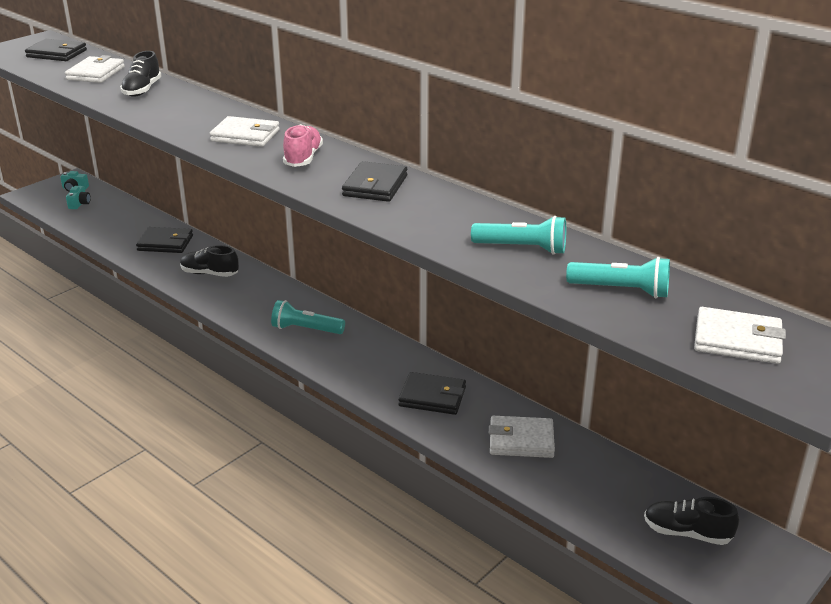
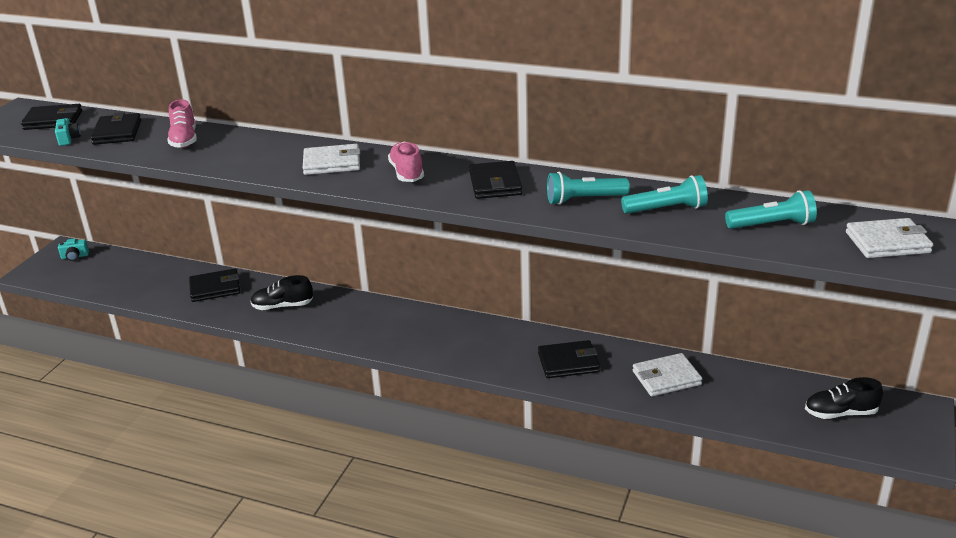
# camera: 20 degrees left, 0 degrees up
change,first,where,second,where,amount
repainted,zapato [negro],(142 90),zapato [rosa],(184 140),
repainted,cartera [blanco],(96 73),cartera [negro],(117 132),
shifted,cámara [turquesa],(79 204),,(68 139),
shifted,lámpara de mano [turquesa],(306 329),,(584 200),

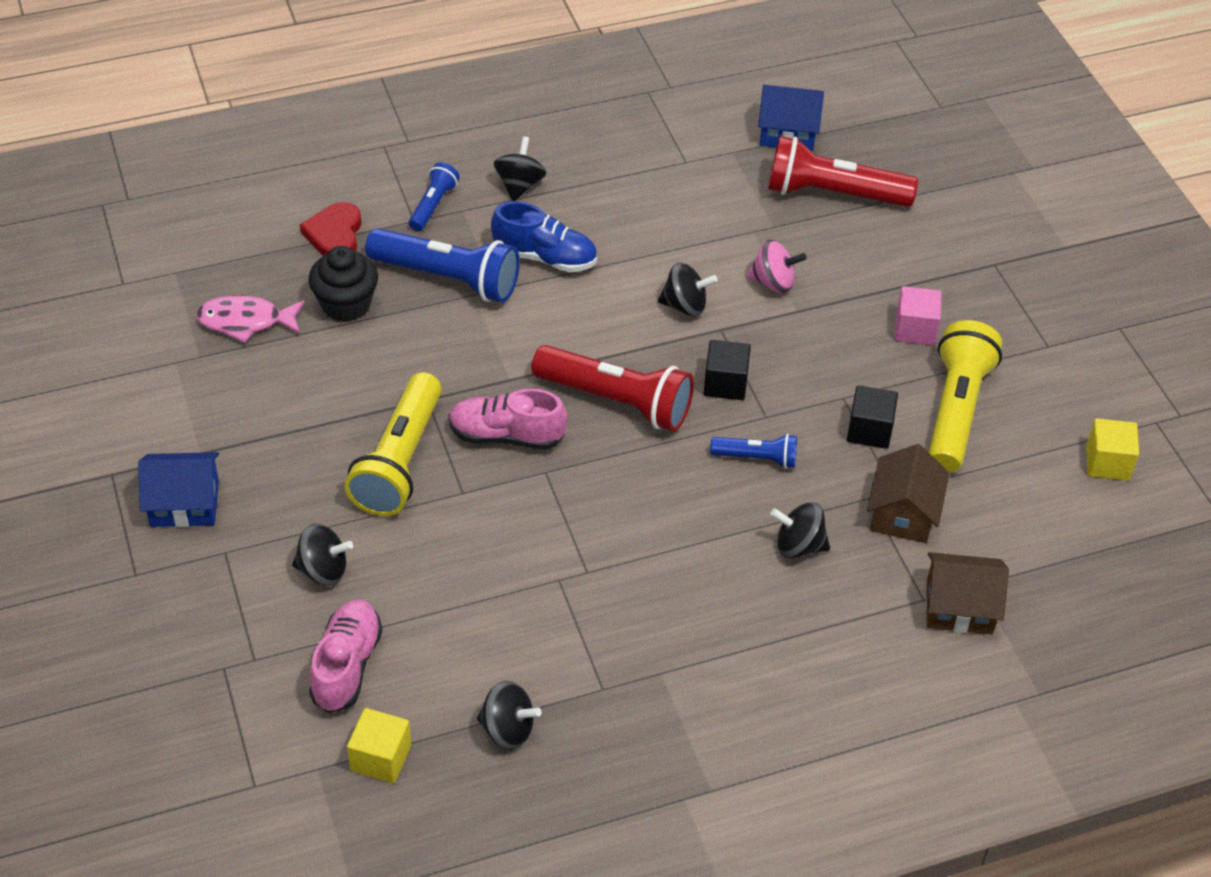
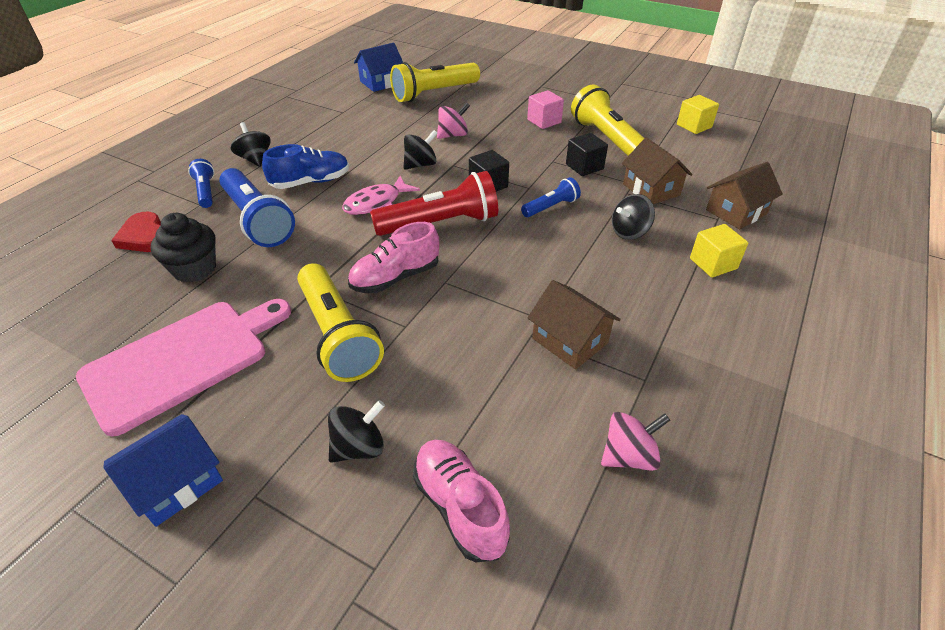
# camera: 40 degrees left, 5 degrees down
change,first,where,second,where,amount
repainted,lámpara de mano [rojo],(833 194),lámpara de mano [amarillo],(434 93),
rotated,lámpara de mano [azul],(448 279),,(257 220),75 degrees clockwise
shifted,pez [rosa],(246 321),,(376 203),
repainted,peonza [negro],(508 730),peonza [rosa],(629 456),
shifted,cubo [amarillo],(381 758),,(713 263),
new,,,casa [marrón],(570 340),
new,,,tabla de cortar [rosa],(182 360),

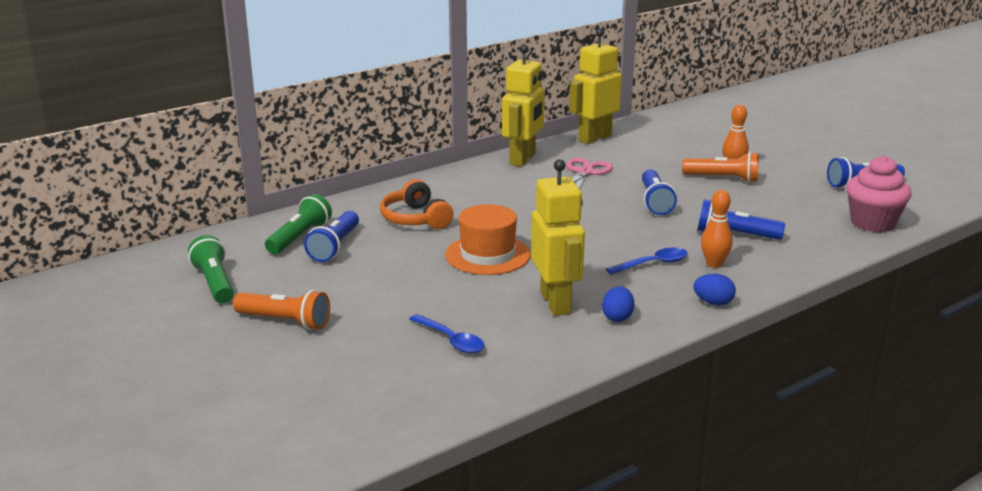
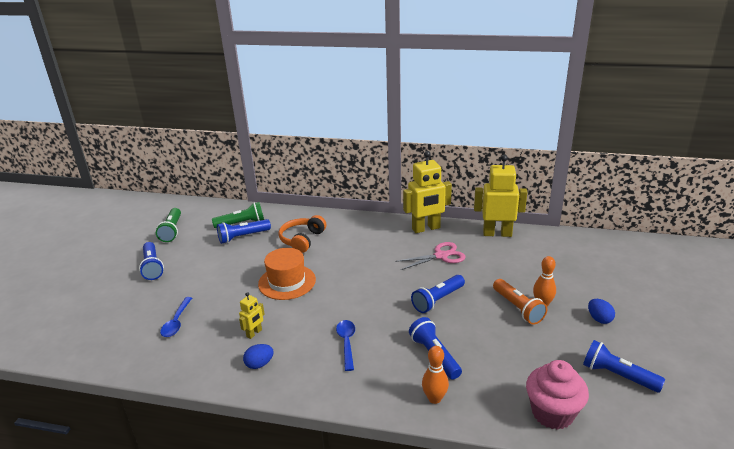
# camera: 50 degrees right, 5 degrees up
change,first,where,second,where,amount
scaled,robot [amarillo],(556 303),,(254 333),x0.48
shifted,bolo [naranja],(714 264),,(434 398),
rotated,lámpara de mano [verde],(214 283),,(172 231),150 degrees clockwise
rotated,cuchara [azul],(653 264),,(346 343),120 degrees counterclockwise
shifted,huevo [azul],(713 303),,(599 319),
repainted,lámpara de mano [naranja],(285 321),lámpara de mano [azul],(152 267),

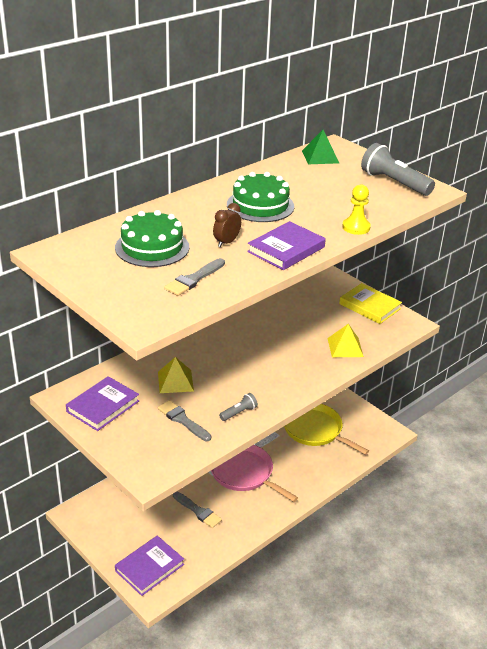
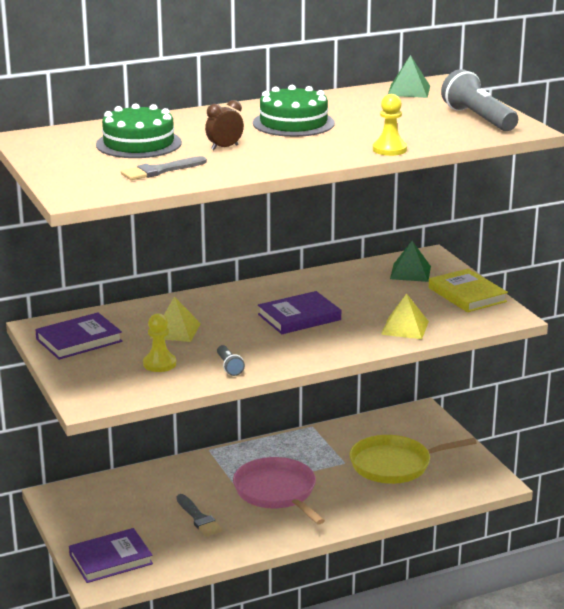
# camera: 20 degrees right, 10 degrees down
change,first,where,second,where,amount
shifted,libro [morado],(286 249),,(299 317),
rotated,lámpara de mano [gris],(239 413),,(229 367),90 degrees clockwise
swapped,pincel [gris],(182 420),peón [amarillo],(159 364),
rotated,sartén [amarillo],(315 430),,(394 465),75 degrees counterclockwise
new,,,pirámide [verde],(410 272),

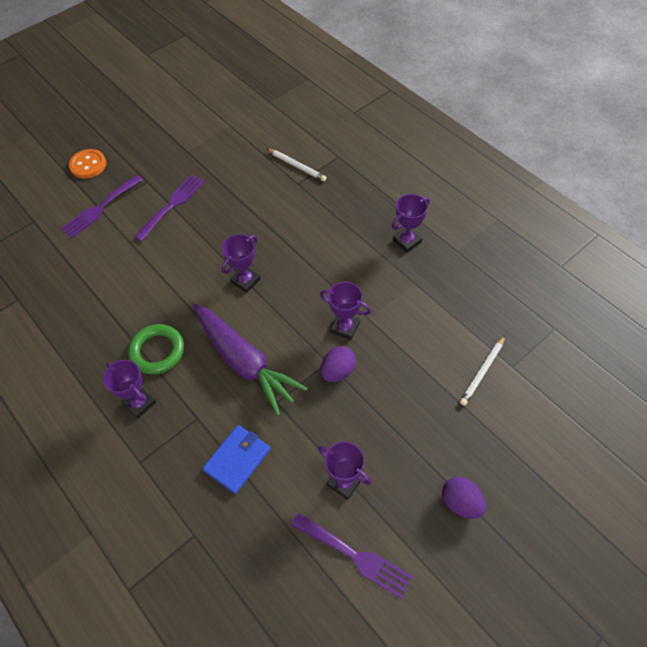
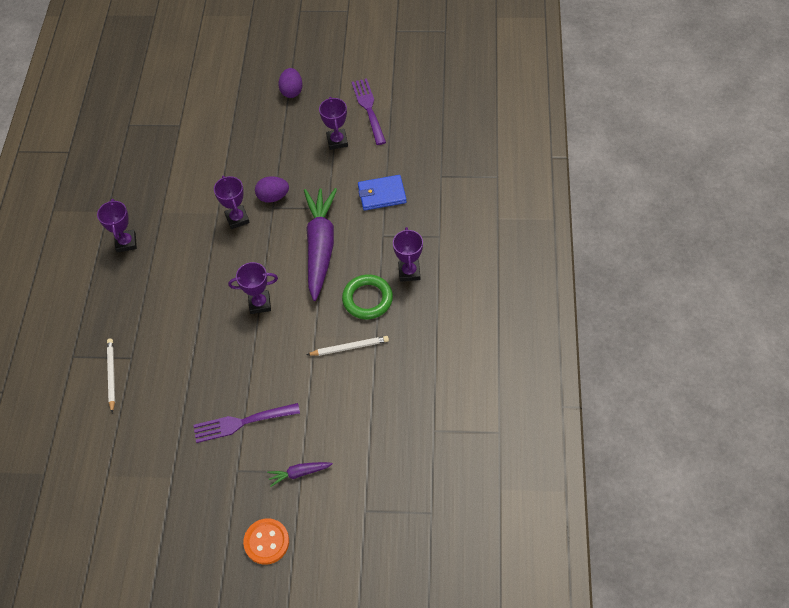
# camera: 135 degrees left, 0 degrees up
change,first,where,second,where,amount
swapped,tenedor [morado],(100 208),zanahoria [morado],(299 473),
rotated,trofeo [morado],(407 241),,(126 243),75 degrees clockwise
shifted,lápiz [blanco],(482 372),,(349 347),

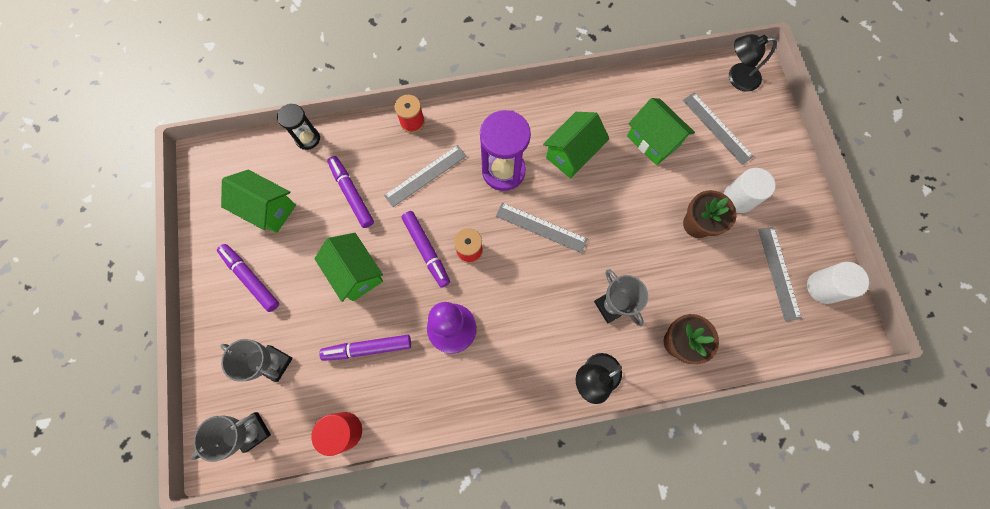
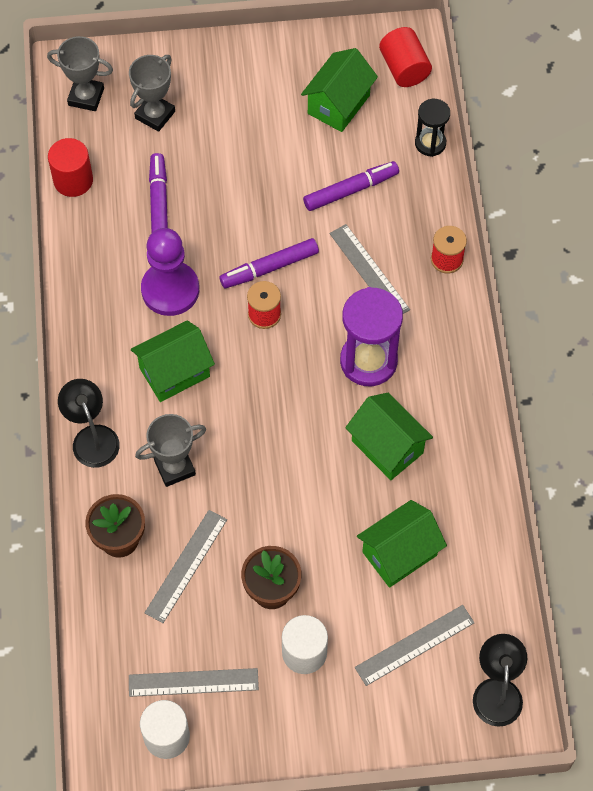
# camera: 95 degrees right, 10 degrees down
change,first,where,second,where,amount
shifted,regla [gris],(541 227),,(186 566),
shifted,casa [verde],(356 273),,(174 372),
gone,rotulador [morado],(251 279),,,
rotated,trofeo [gris],(252 431),,(86 97),45 degrees counterclockwise
new,,,cilindro [rojo],(404 68),

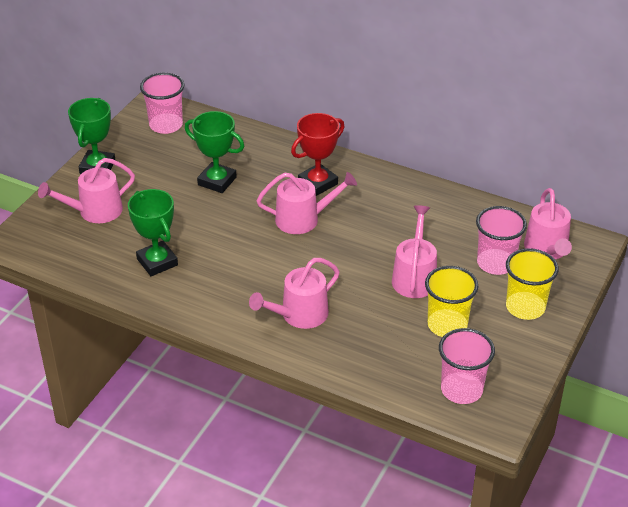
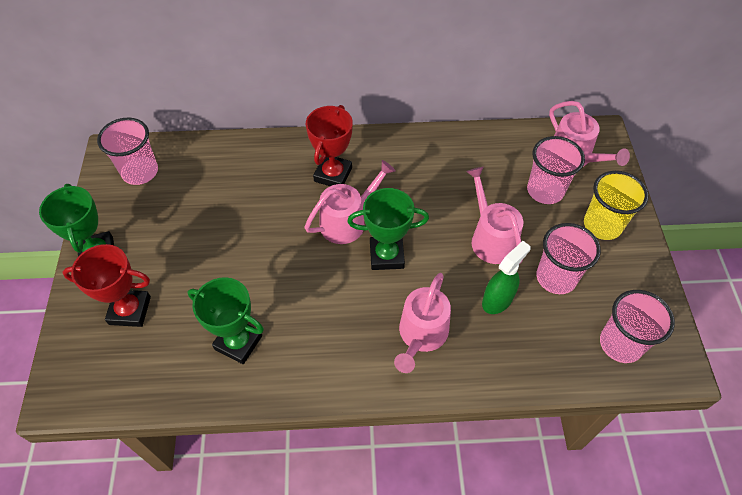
# camera: 30 degrees left, 15 degrees up
change,first,where,second,where,amount
shifted,trofeo [verde],(217 181),,(386 255),
swapped,regadera [rosa],(95 211),trofeo [rojo],(130 310),
repainted,vaso [amarillo],(447 325),vaso [rosa],(556 277),
new,,,pulverizador [verde],(497 300),

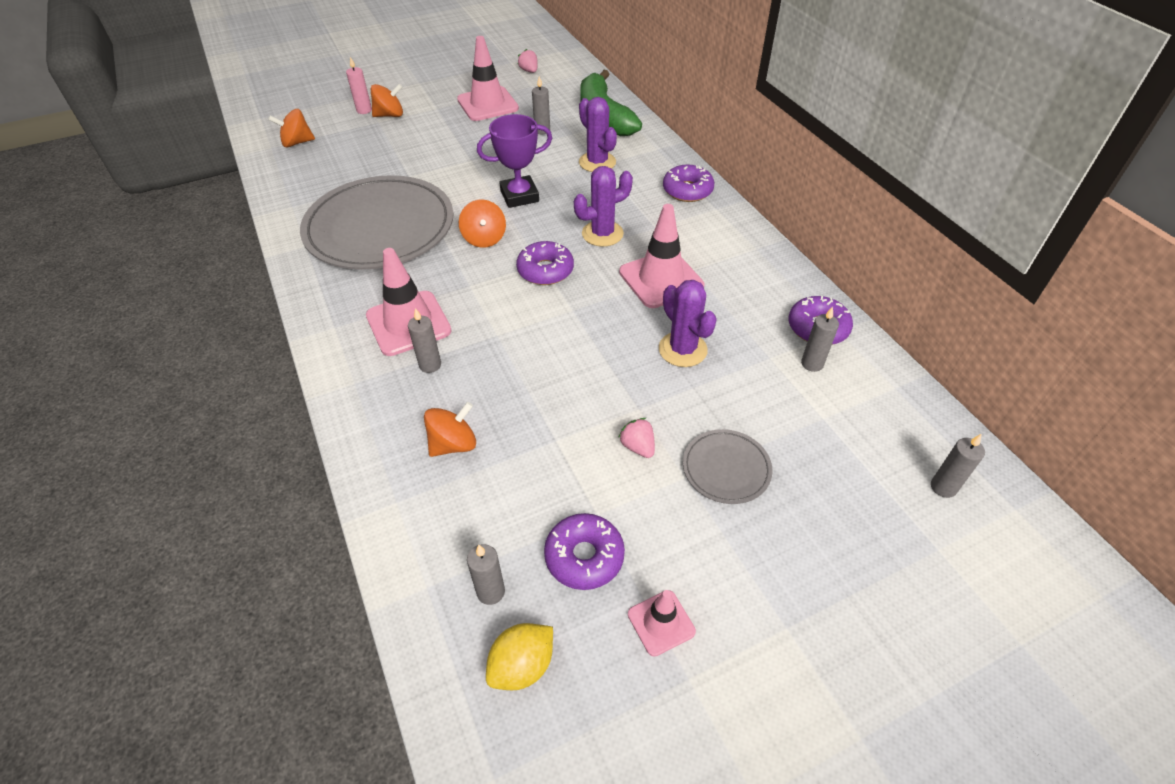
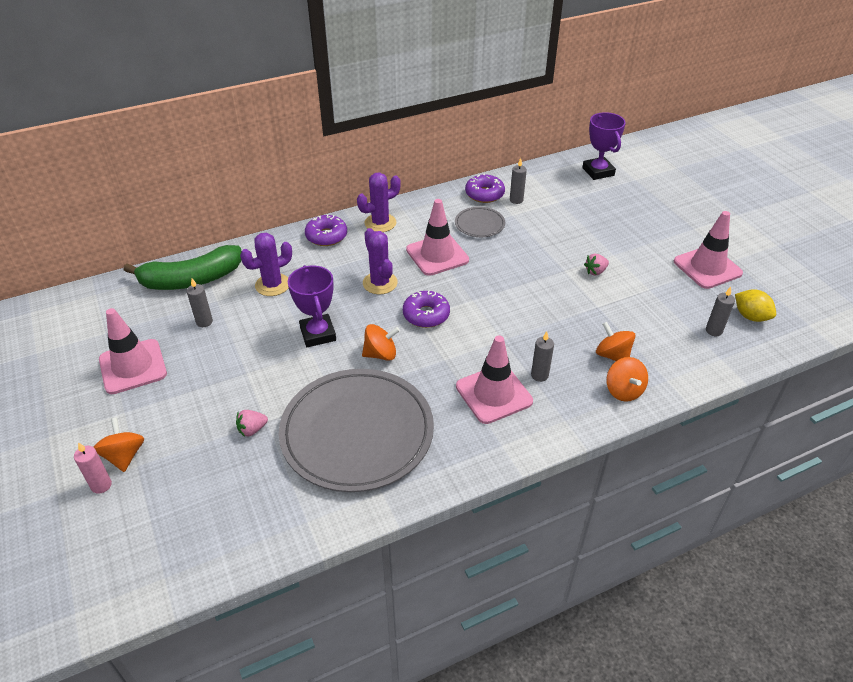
# camera: 90 degrees left, 5 degrees down
change,first,where,second,where,amount
shifted,fresa [rosa],(529 71),,(252 429),
shifted,peonza [naranja],(297 143),,(623 391),
shifted,cactus [morado],(682 349),,(380 223),
shifted,plato [gris],(726 468),,(479 224),
swapped,vela [gris],(943 487),trofeo [morado],(598 171),
gone,rosquilla [morado],(584 557),,,
scaled,cono de tráfico [rosa],(661 623),,(707 267),x1.83

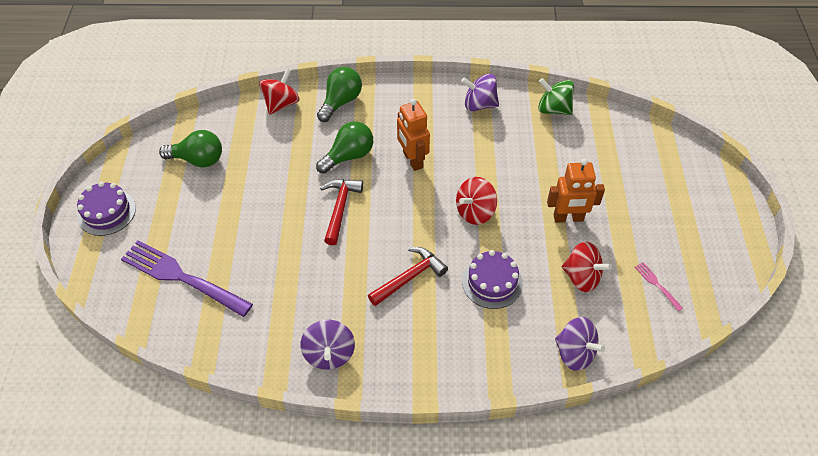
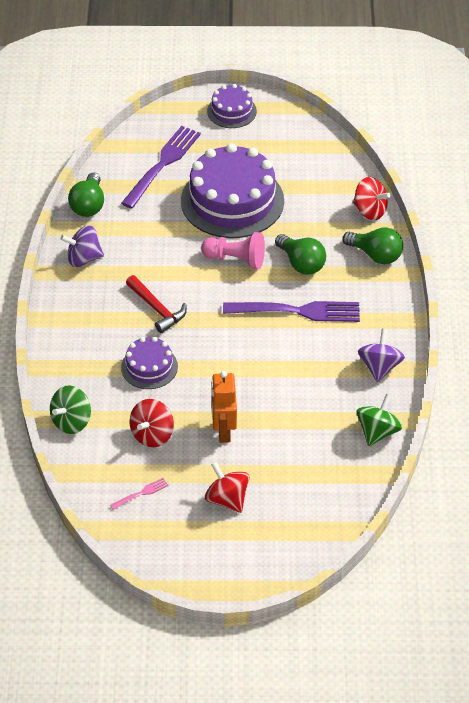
# camera: 90 degrees right, 5 degrees down
change,first,where,second,where,amount
swapped,robot [naranja],(412 160),tenedor [morado],(297 311),
shifted,bombilla [verde],(198 160),,(88 205),
shifted,peonza [rojo],(475 212),,(227 499),
swapped,martillo [rojo],(340 208),peón [rosa],(236 259),
repainted,peonza [morado],(574 353),peonza [verde],(71 421),
new,,,tarta [morado],(232 201),

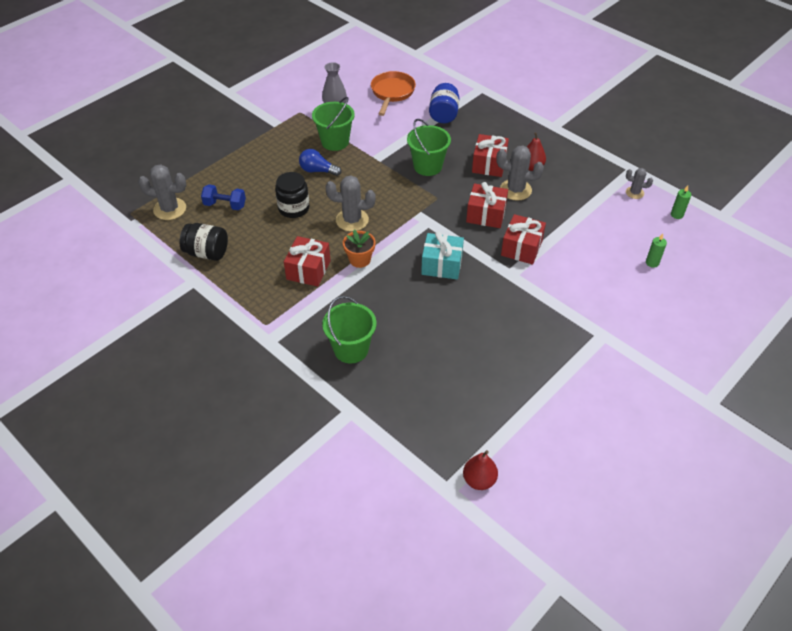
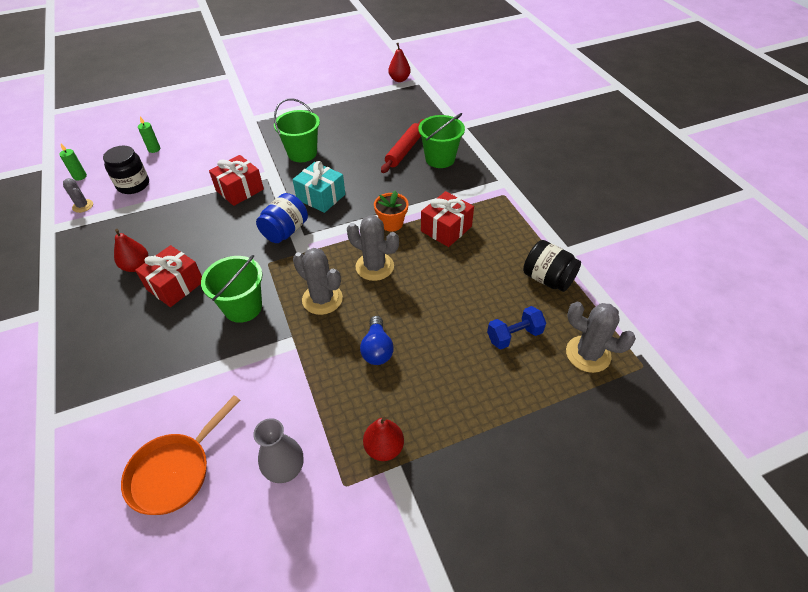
# camera: 155 degrees left, 0 degrees up
change,first,where,second,where,amount
shifted,tarro [azul],(443 114),,(285 231),
shifted,balde [verde],(335 142),,(302 153),
shifted,cactus [gris],(515 190),,(322 299),
rotated,bombilla [azul],(317 170),,(377 349),45 degrees clockwise
shifted,tarro [negro],(294 208),,(133 185),
gone,regalo [rojo],(486 214),,,
rotated,mancuerna [azul],(225 205),,(514 336),60 degrees counterclockwise
new,,,rodillo [rojo],(404 150),
new,,,pera [rojo],(384 448),

